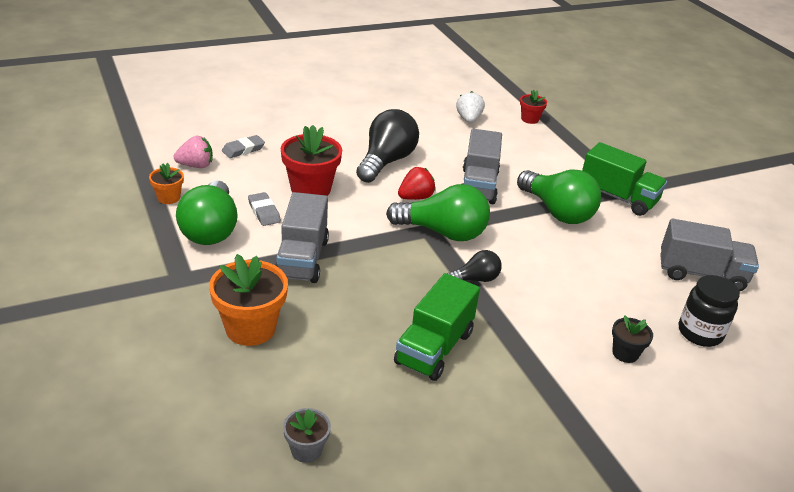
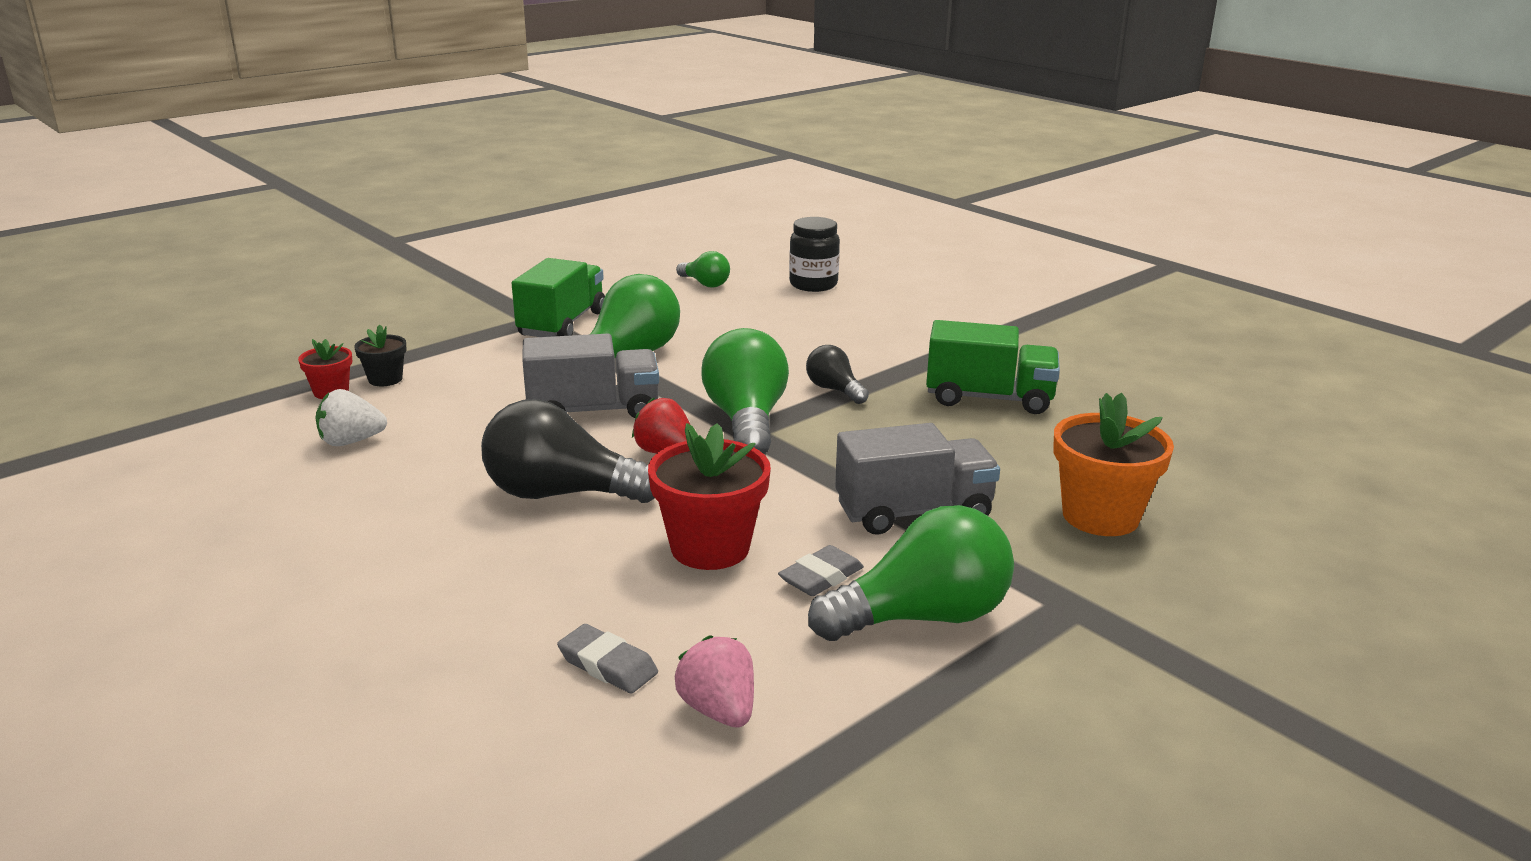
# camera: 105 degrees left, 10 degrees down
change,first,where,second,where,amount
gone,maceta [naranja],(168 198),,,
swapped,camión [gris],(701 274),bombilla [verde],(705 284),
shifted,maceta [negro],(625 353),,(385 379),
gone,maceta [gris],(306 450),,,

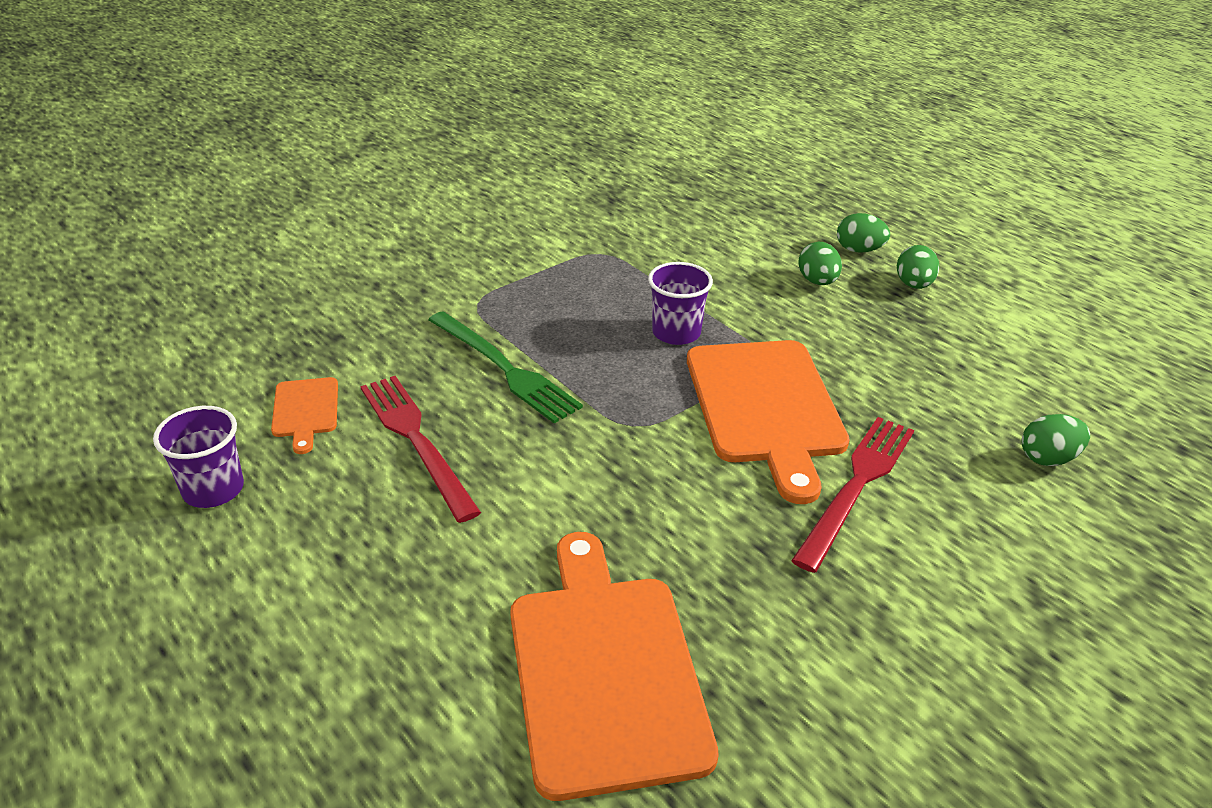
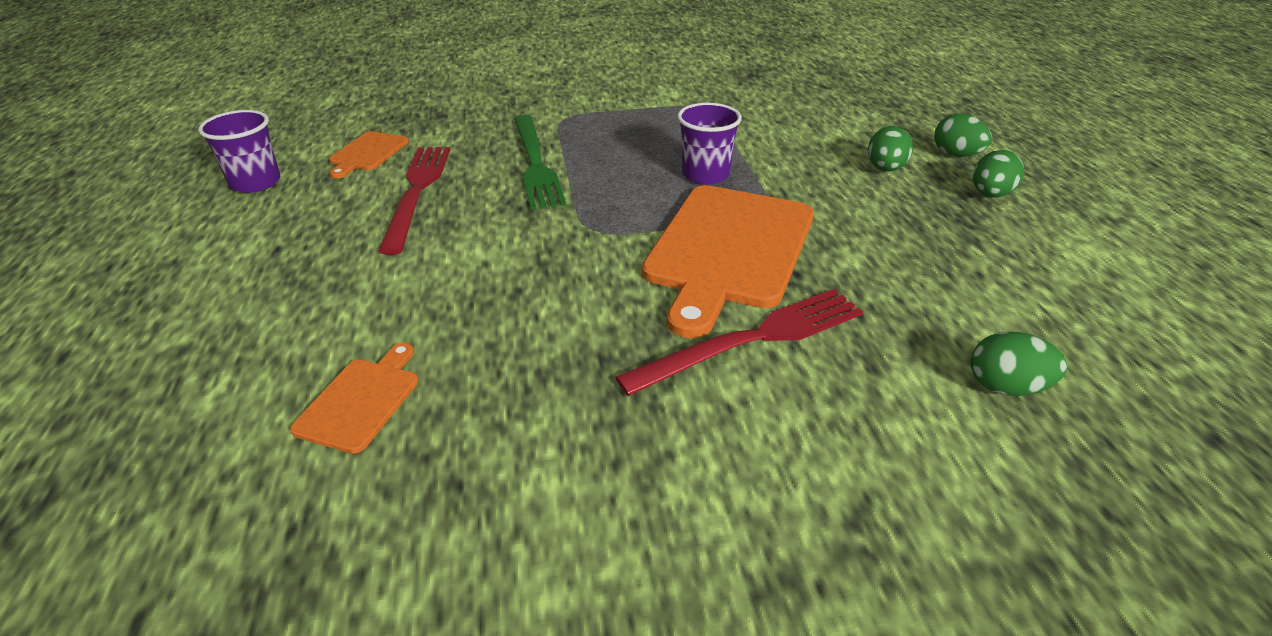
# camera: 30 degrees right, 0 degrees up
change,first,where,second,where,amount
scaled,tabla de cortar [naranja],(605 671),,(361 400),x0.47

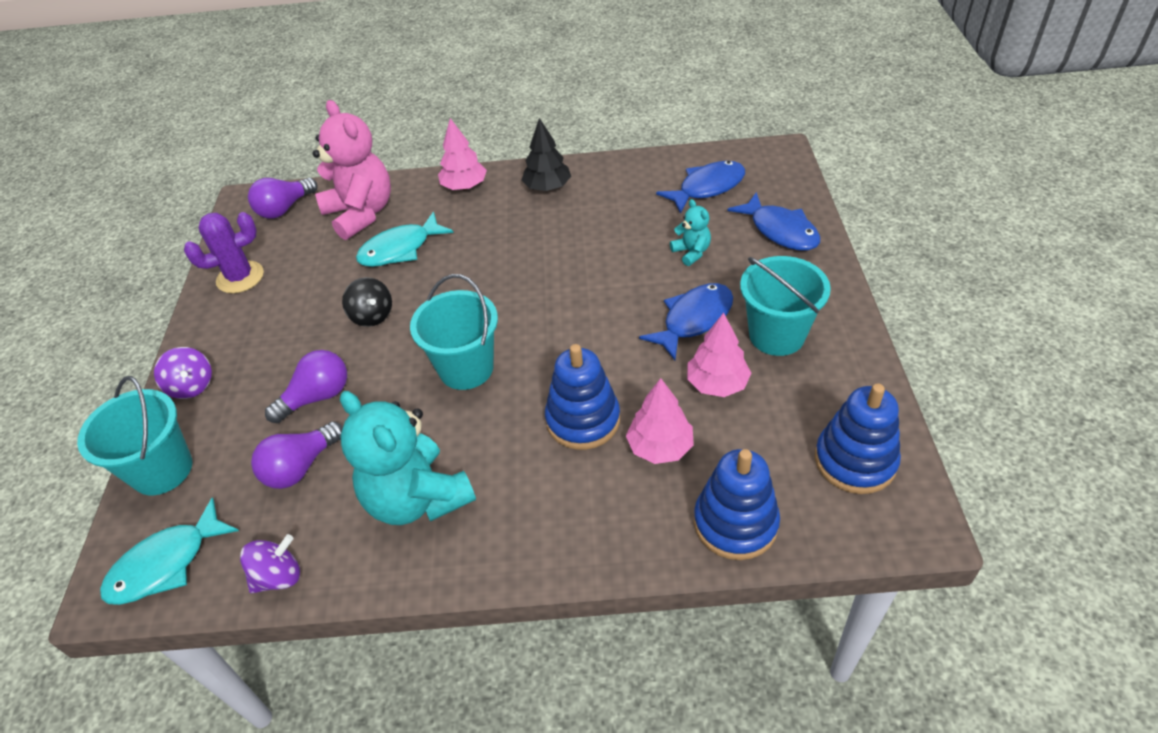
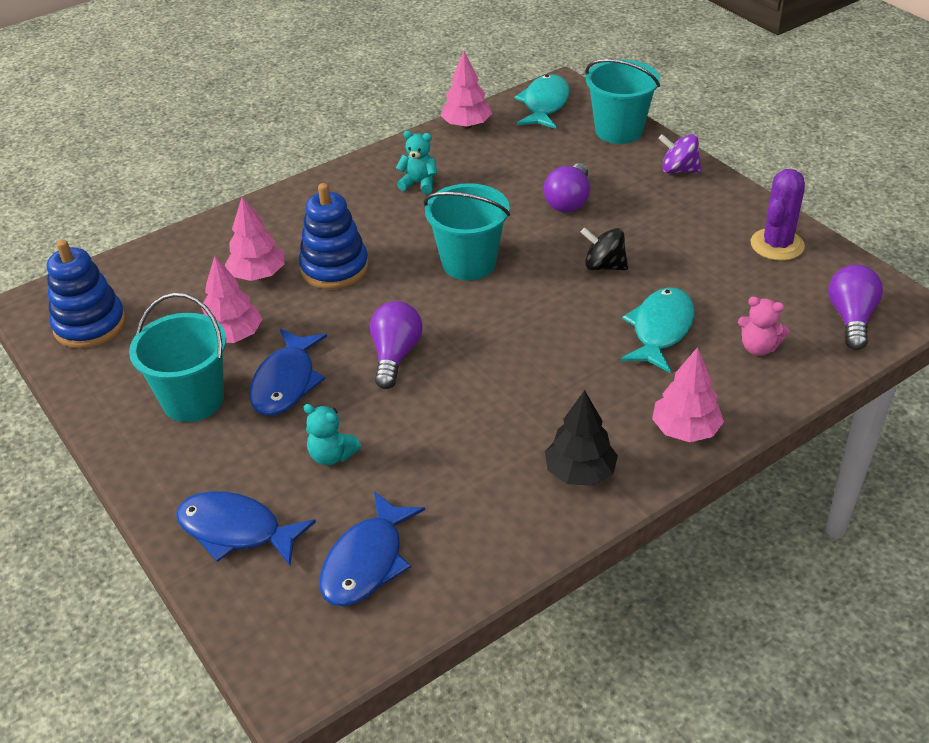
# camera: 145 degrees right, 5 degrees down
change,first,where,second,where,amount
scaled,osito [rosa],(361 214),,(758 348),x0.46
scaled,osito [turquesa],(417 498),,(419 184),x0.46
shifted,bombilla [morado],(300 467),,(395 355),
gone,juguete apilable [azul],(735 523),,,
swapped,peonza [morado],(278 576),árbol [rosa],(466 125),

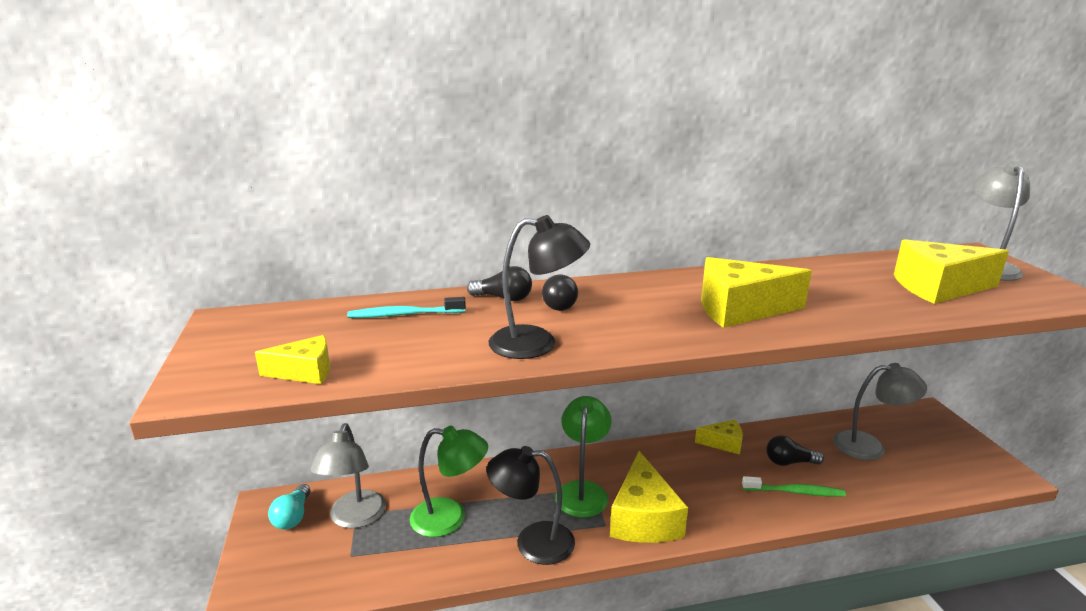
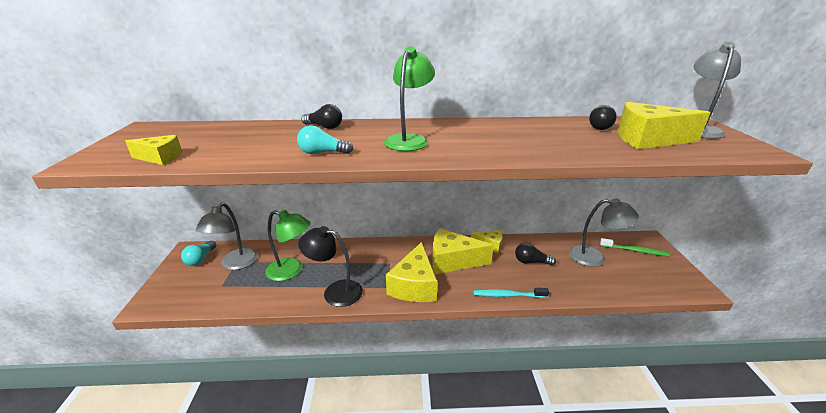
# camera: 10 degrees right, 5 degrees up
change,first,where,second,where,amount
swapped,lámpara [negro],(537 343),bombilla [turquesa],(322 153),
shifted,queso [amarillo],(739 309),,(453 261),
shifted,bombilla [negro],(561 304),,(599 126),
shifted,cepillo de dientes [turquesa],(404 315),,(507 295),
shifted,lámpara [verde],(582 491),,(409 140),
shifted,cepillo de dientes [verde],(795 492),,(635 251),

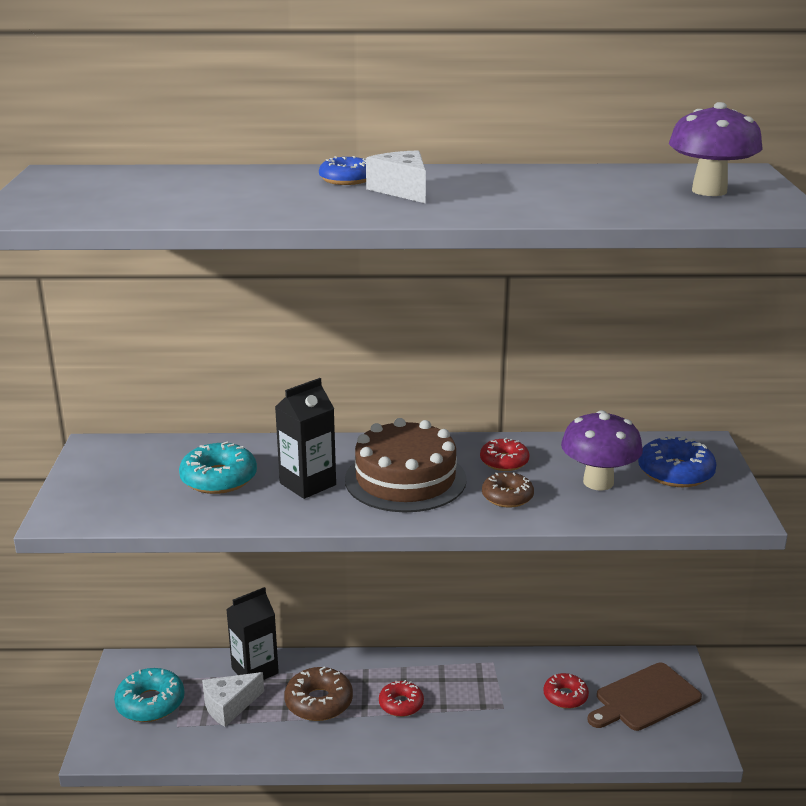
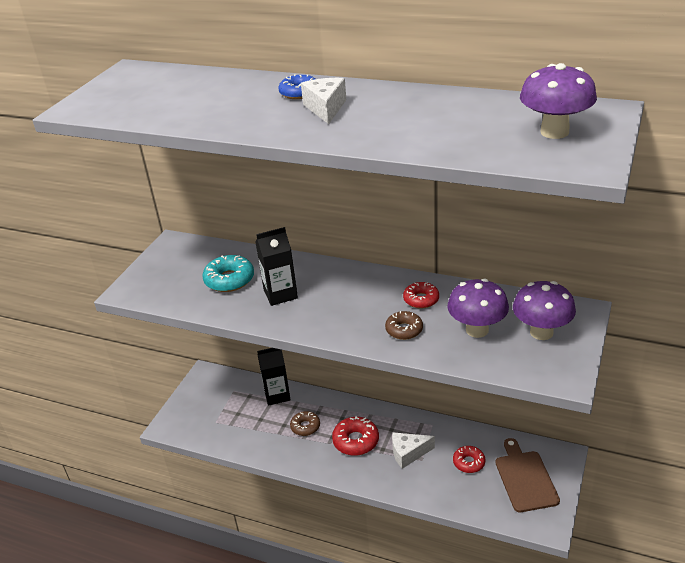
# camera: 25 degrees right, 10 degrees up
change,first,where,second,where,amount
gone,tarta [marrón],(405 479),,,
swapped,rosquilla [azul],(675 472),seta [morado],(541 332),
rotated,tabla de cortar [marrón],(644 698),,(525 478),90 degrees clockwise
scaled,rosquilla [marrón],(319 702),,(305 427),x0.66
gone,rosquilla [turquesa],(150 703),,,
shifted,queso [blanco],(229 706),,(408 453),
scaled,rosquilla [rojo],(401 704),,(356 441),x1.51

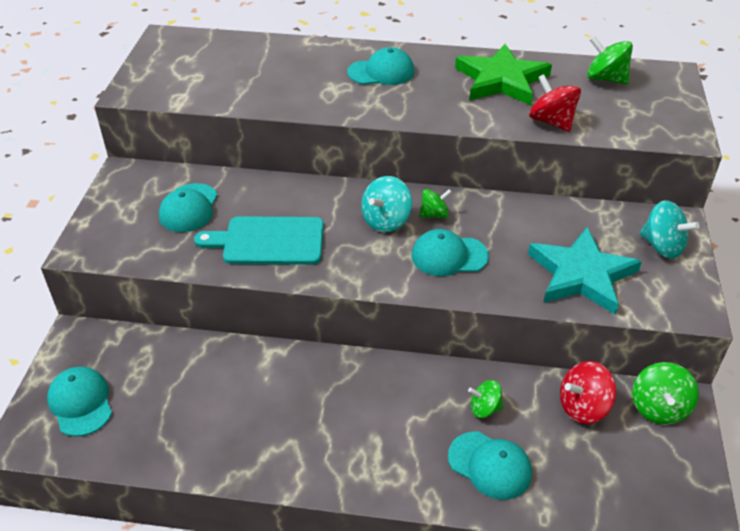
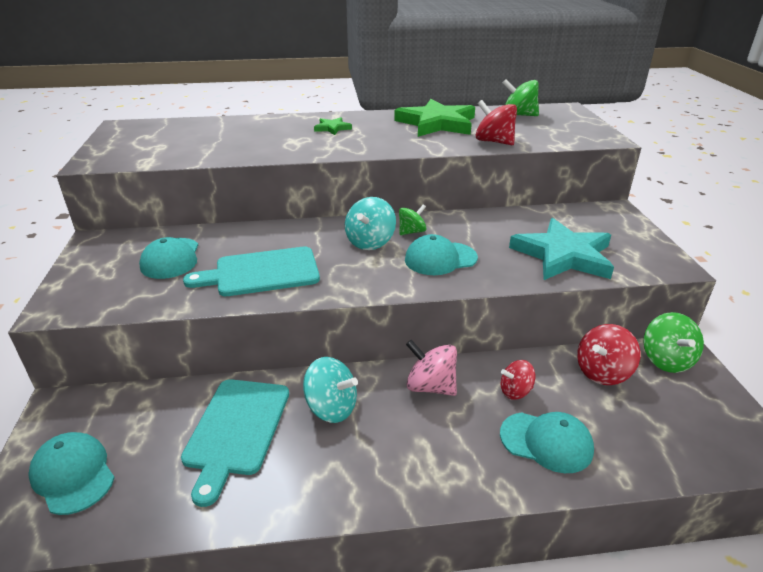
# camera: 15 degrees left, 10 degrees down
change,first,where,second,where,amount
swapped,gorra [turquesa],(381 72),estrella [verde],(332 128),
shifted,peonza [turquesa],(662 246),,(331 408),
repainted,peonza [verde],(484 408),peonza [rojo],(515 391),
new,,,peonza [rosa],(430 386),
new,,,tabla de cortar [turquesa],(236 430),

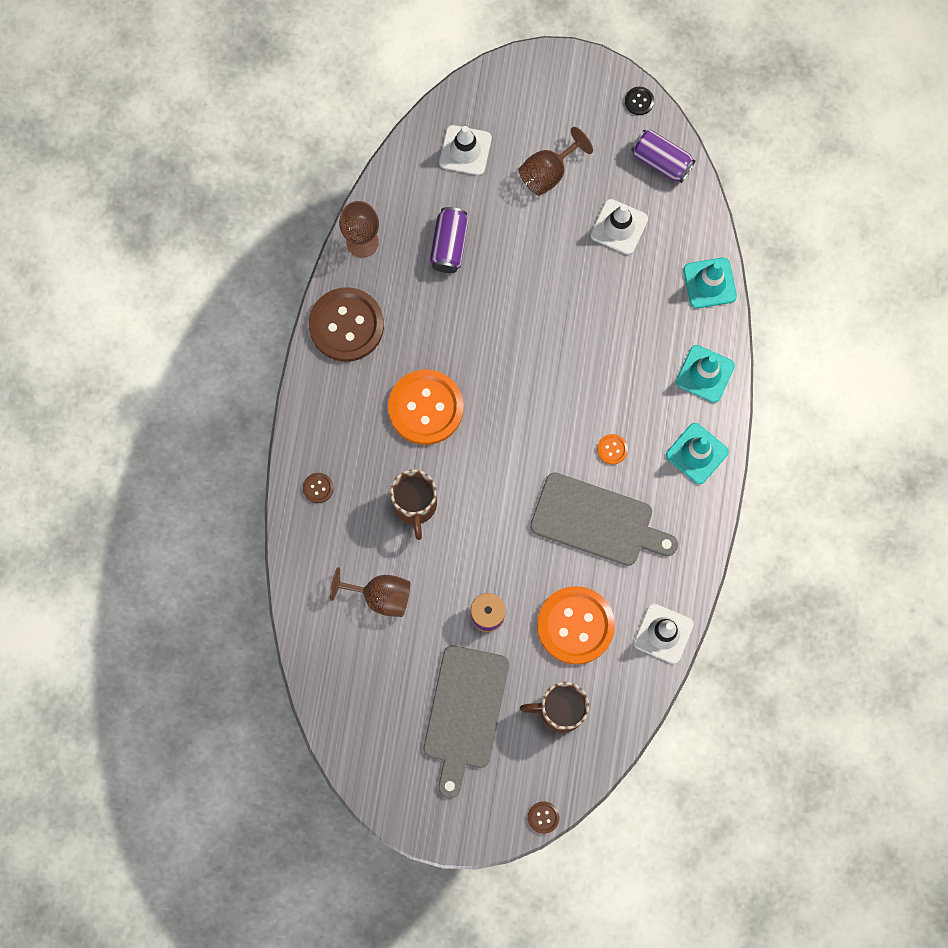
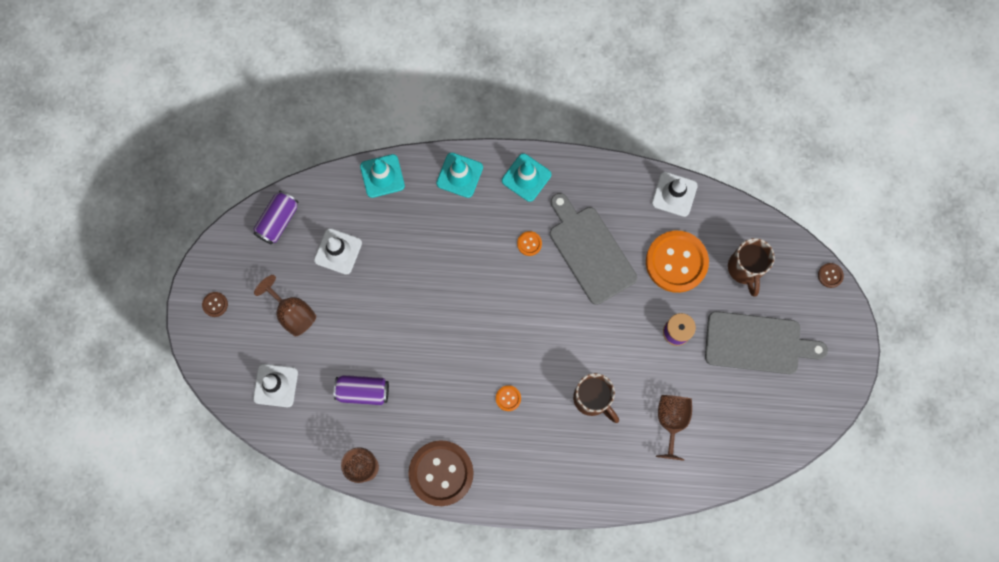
# camera: 95 degrees left, 0 degrees up
change,first,where,second,where,amount
gone,botón [negro],(639 101),,,
scaled,botón [naranja],(425 408),,(508 398),x0.40
rotated,taza [marrón],(415 505),,(592 399),60 degrees clockwise
rotated,tabla de cortar [gris],(597 521),,(590 251),45 degrees counterclockwise
shifted,botón [marrón],(318 488),,(215 304),

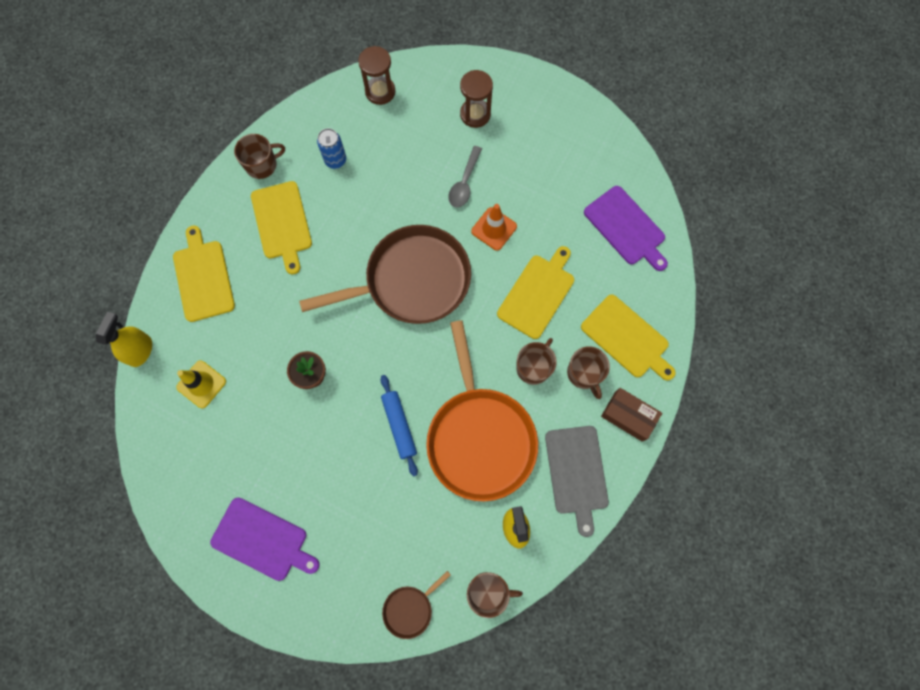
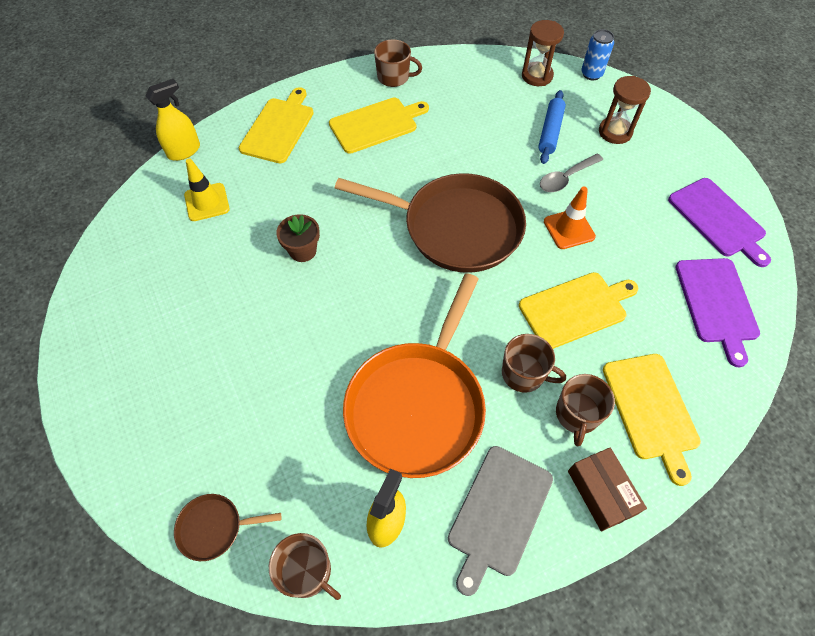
# camera: 35 degrees right, 15 degrees down
change,first,where,second,where,amount
shifted,lata [azul],(335 160),,(591 74),
rotated,tabla de cortar [amarillo],(282 223),,(376 124),135 degrees counterclockwise
rotated,taza [marrón],(533 367),,(524 374),45 degrees clockwise
shifted,rodillo [azul],(399 426),,(550 132),
shifted,tabla de cortar [morado],(263 540),,(718 219),

